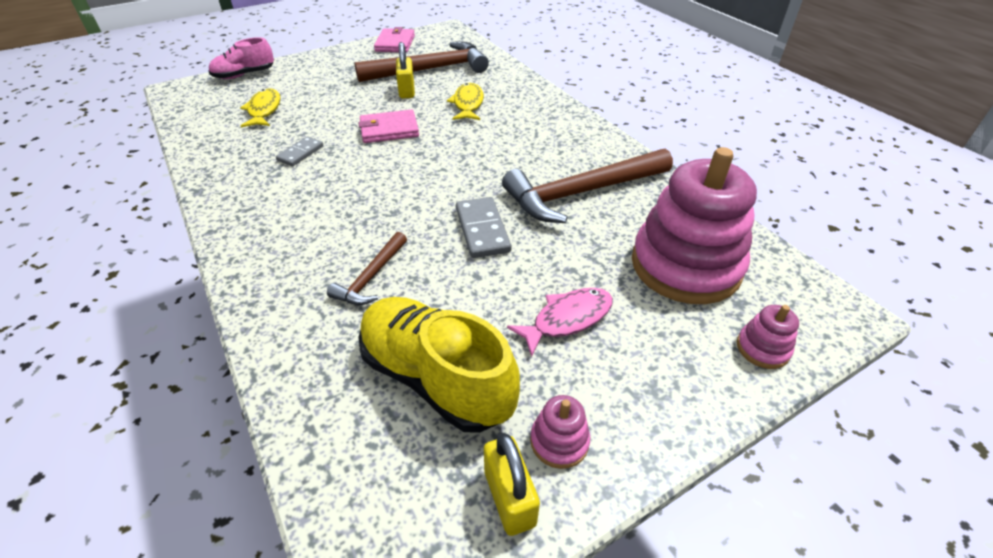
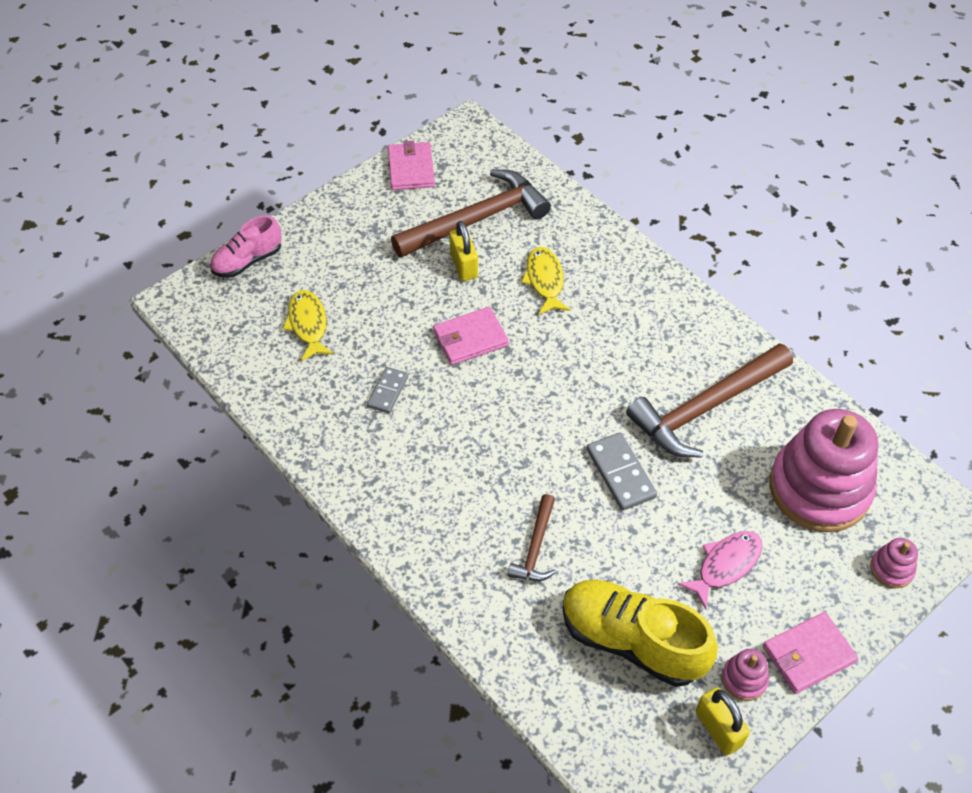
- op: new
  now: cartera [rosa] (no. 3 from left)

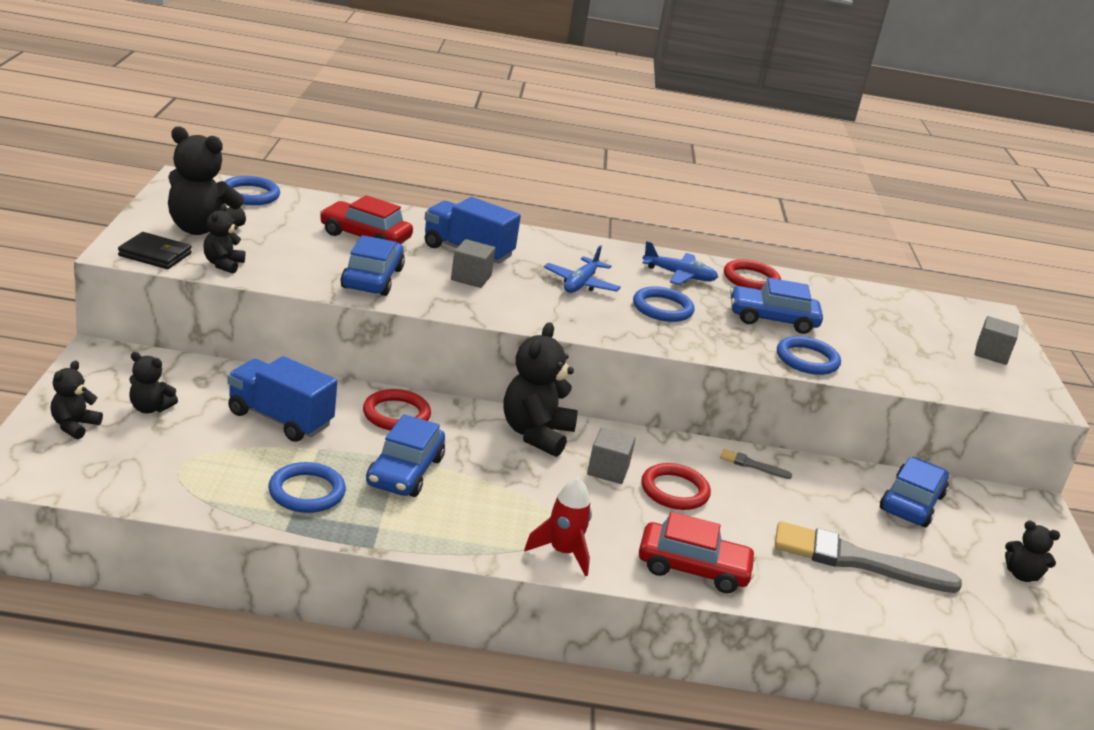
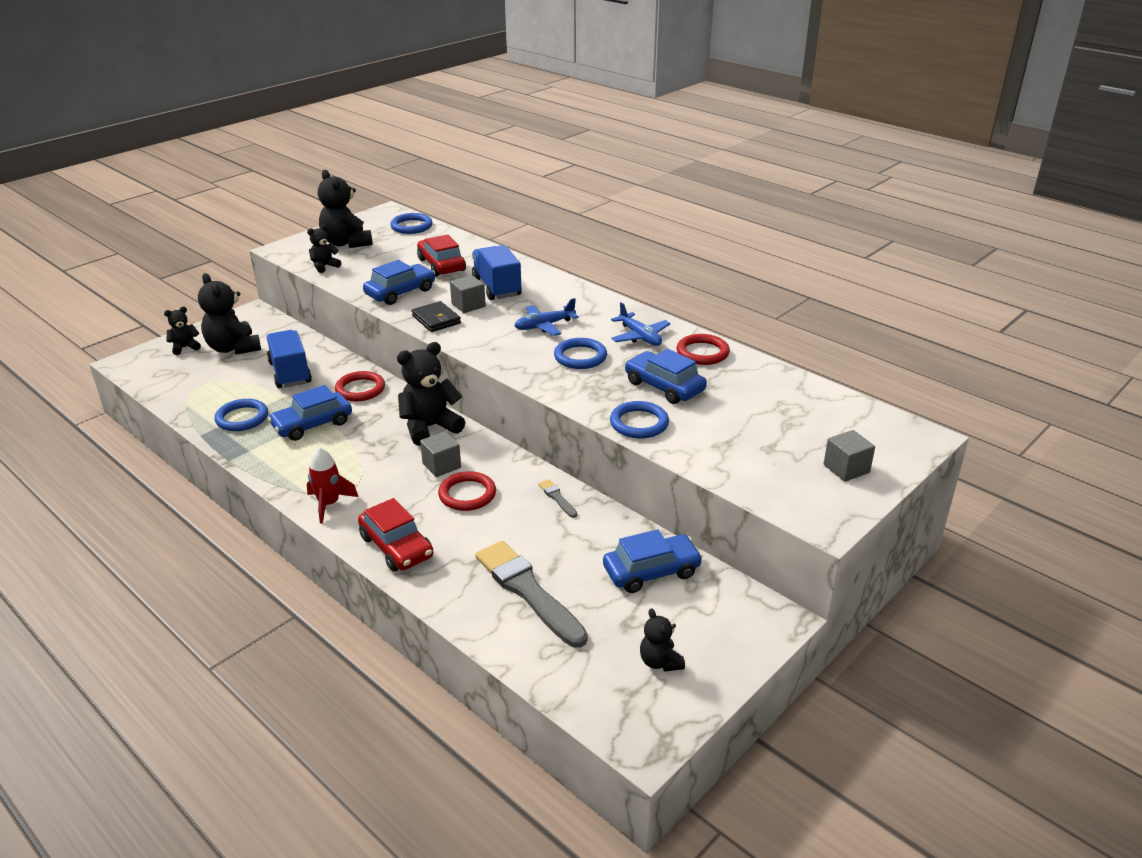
- op: scaled
  was: osito [negro] (no. 2 from left)
  ratio: 1.85
- op: shifted
  was: cartera [negro]

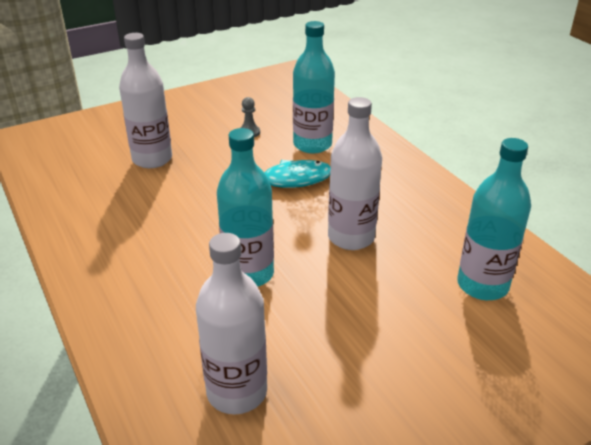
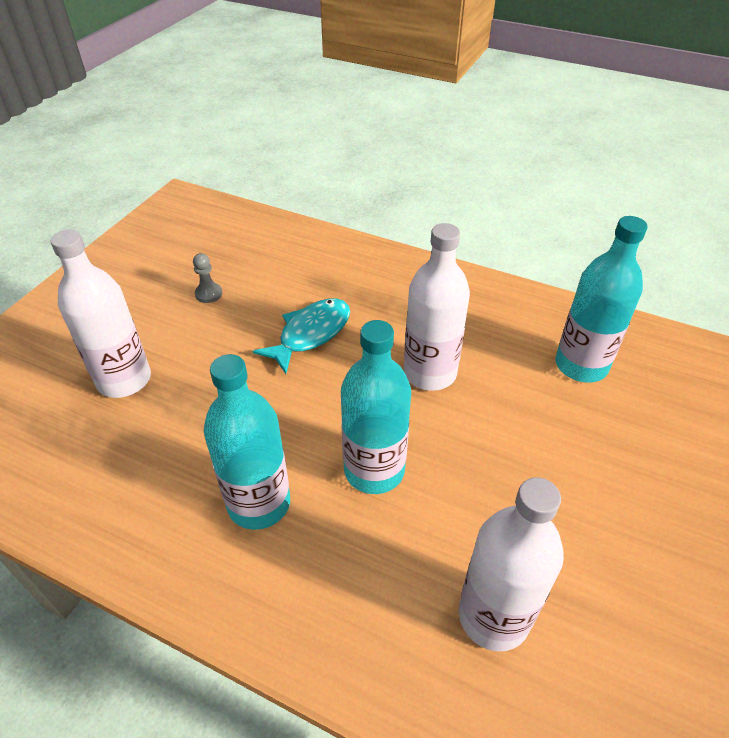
- op: shifted
  was: botella [turquesa] (no. 2 from left in the first image)
  now: botella [turquesa] (no. 1 from left)

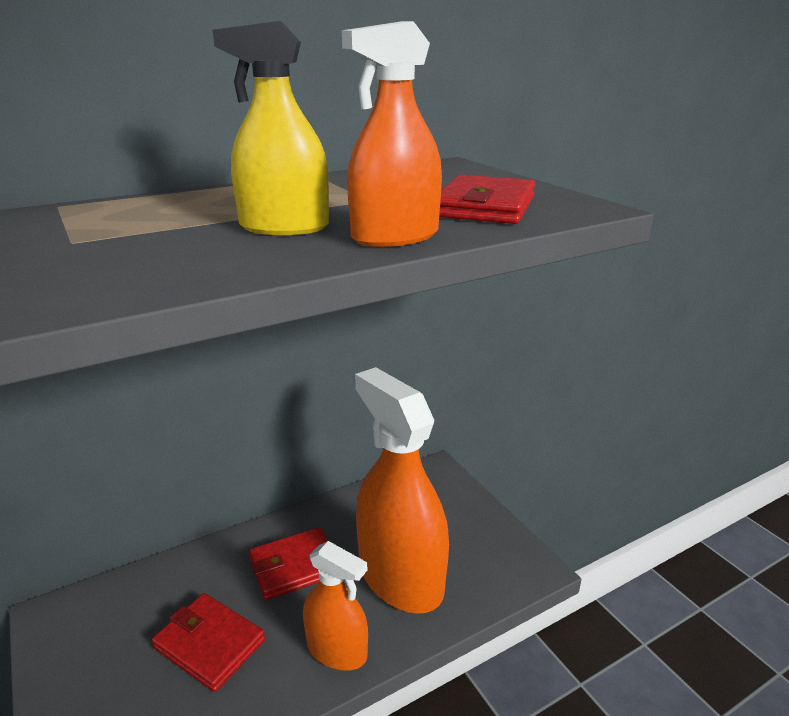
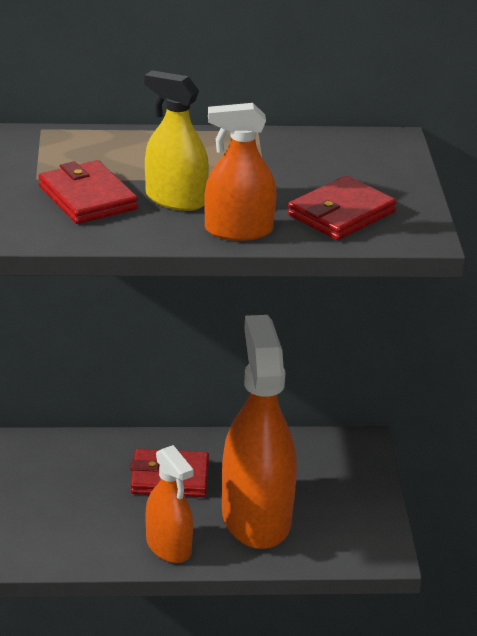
- op: shifted
  was: cartera [rojo] (no. 1 from left)

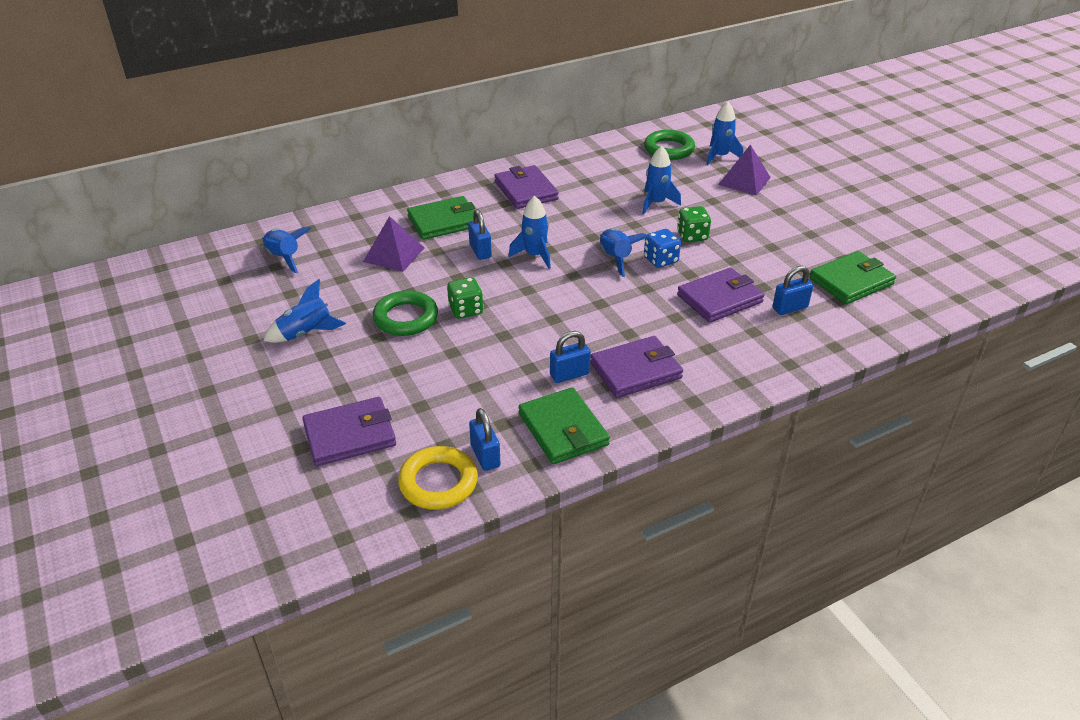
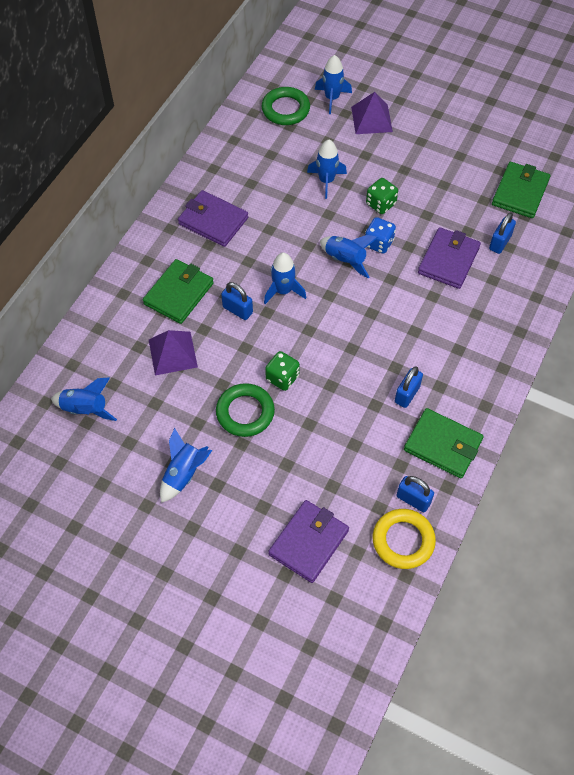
- op: gone
  was: cartera [morado] (no. 3 from left)

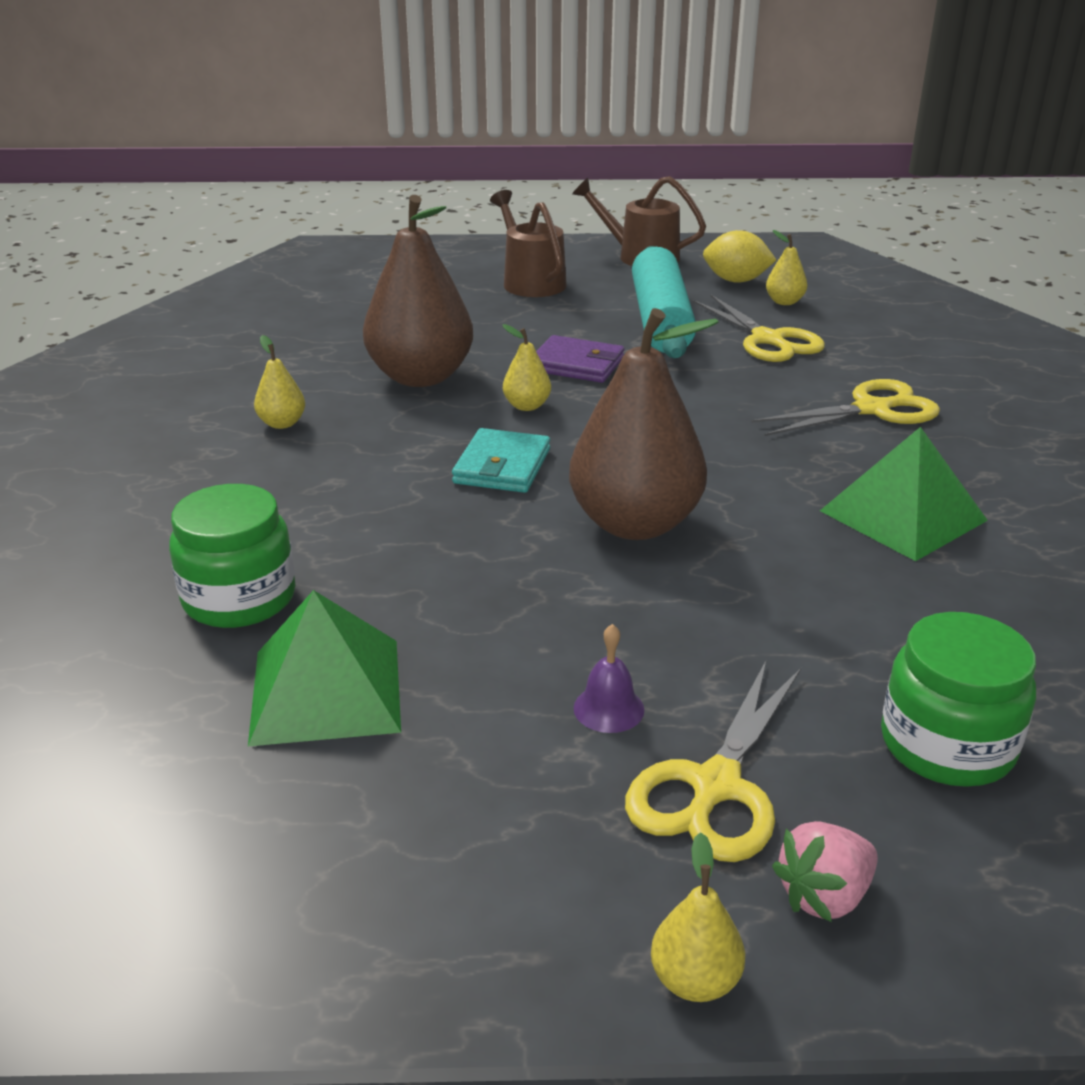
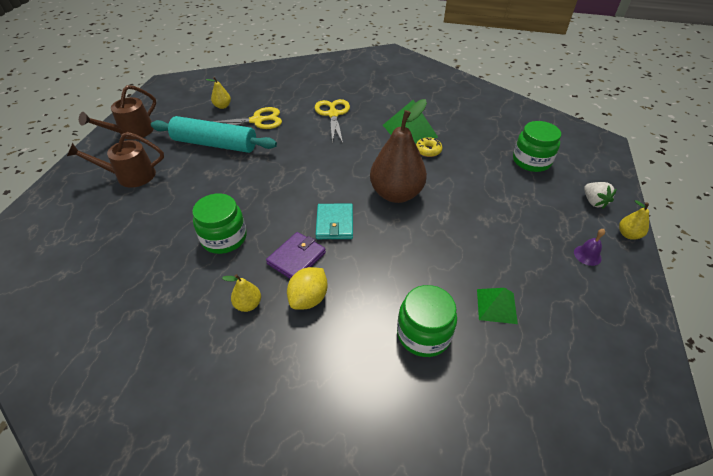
- op: swapped
  was: pera [marrón] (no. 1 from left)
  now: tarro [verde] (no. 1 from left)
- op: shifted
  was: cartera [morado]
- op: shifted
  was: limón [amarillo]
- op: rotated
  was: cartera [turquesa]
  clockwise: 60
- op: new
  now: rosquilla [amarillo]
- op: scaled
  was: pirámide [verde] (no. 1 from left in the first image)
  ratio: 0.62
- op: shifted
  was: campana [morado]
- op: repainted
  was: fresa [rosa]
  now: fresa [blanco]
- op: gone
  was: pera [amarillo] (no. 2 from left)
- op: gone
  was: tijeras [amarillo] (no. 1 from left)

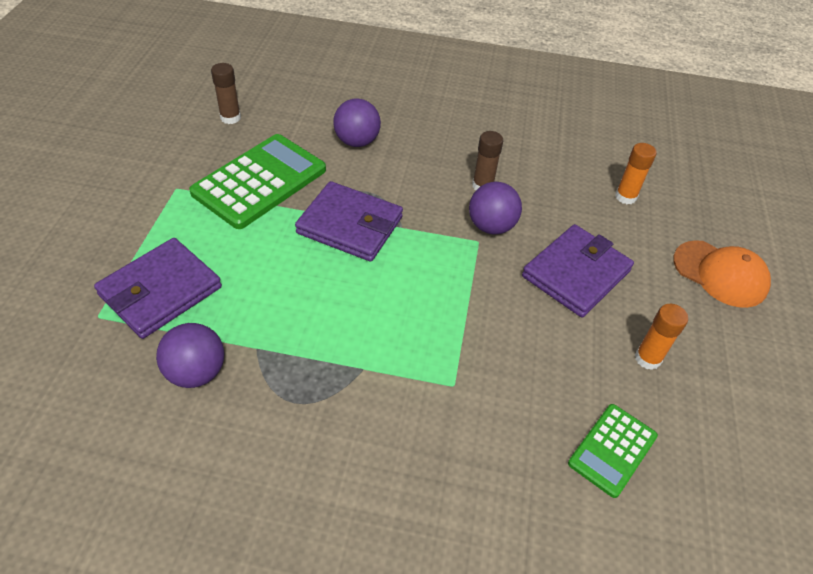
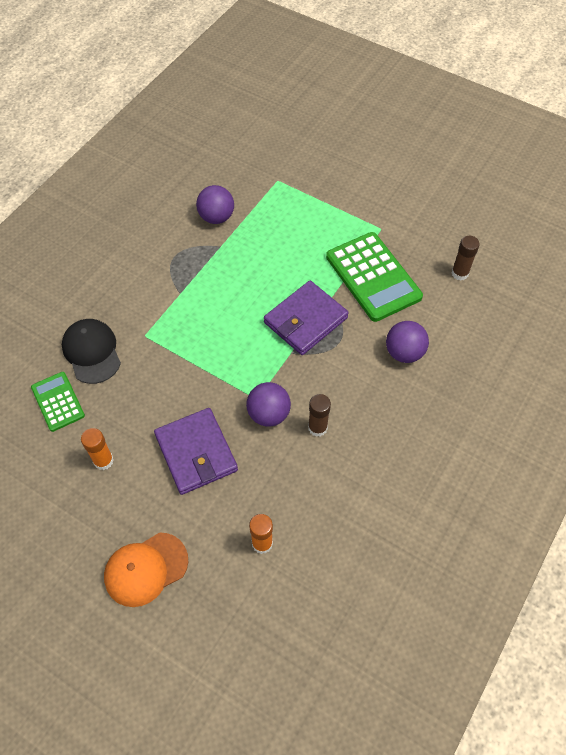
- op: new
  now: gorra [negro]
- op: gone
  was: cartera [morado] (no. 1 from left)

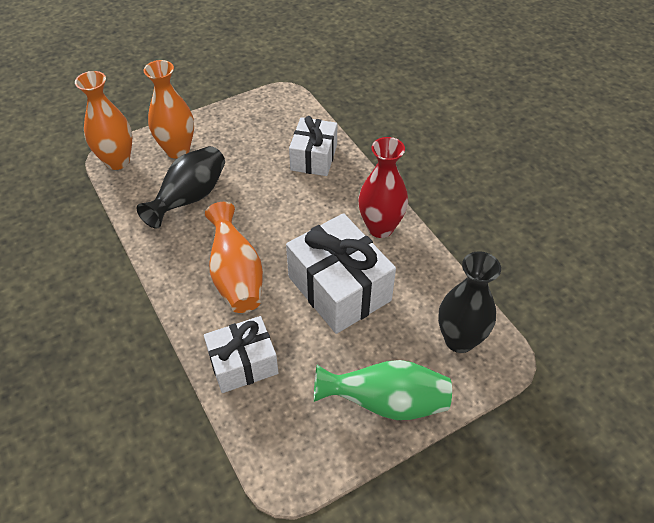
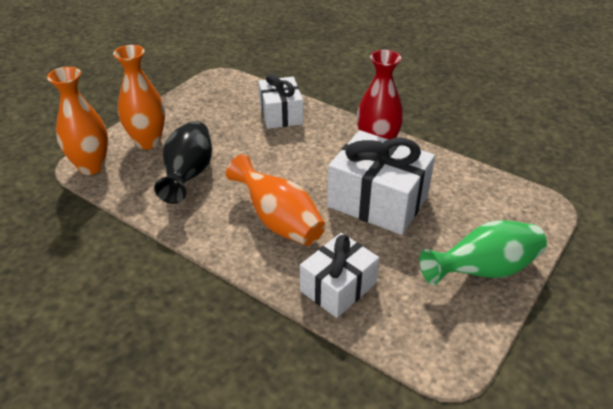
- op: gone
  was: florero [negro] (no. 2 from left)

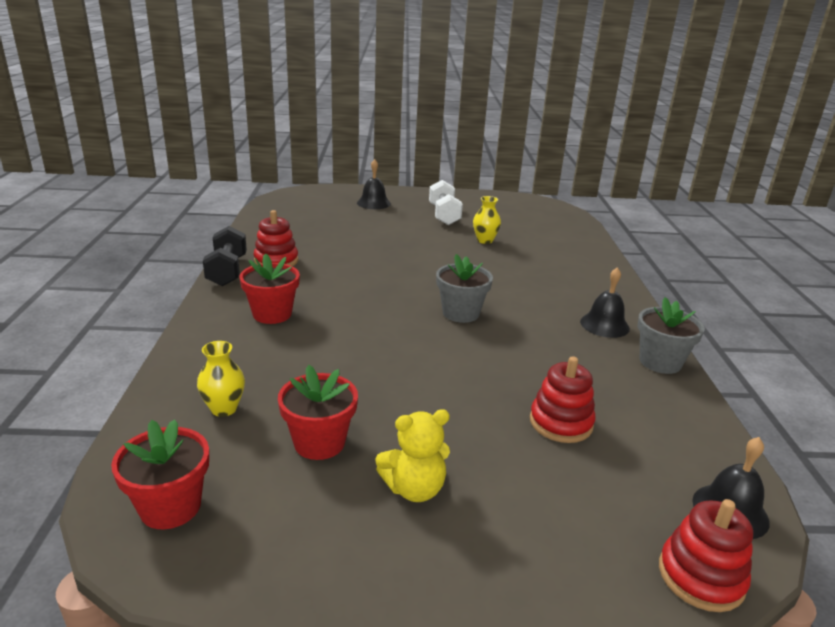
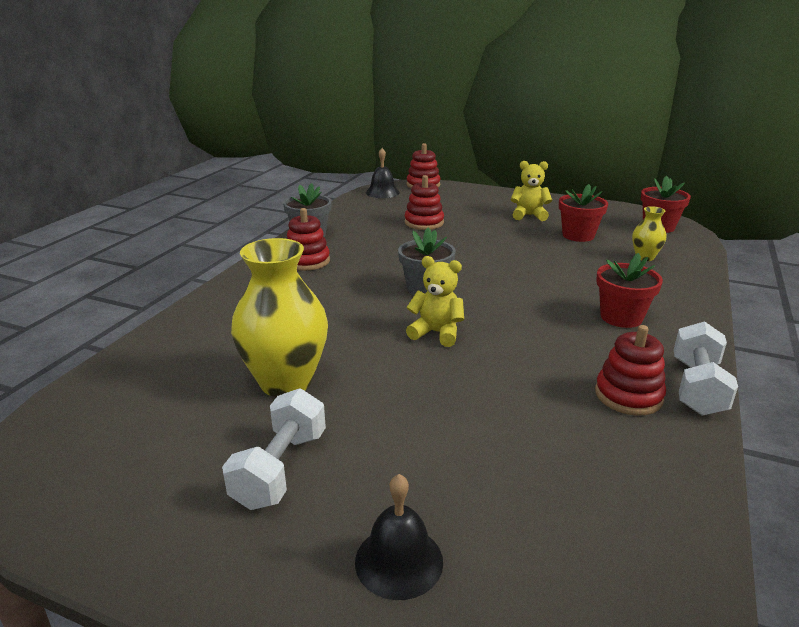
- op: scaled
  was: florero [amarillo] (no. 2 from left in the first image)
  ratio: 2.02
- op: swapped
  was: campana [negro] (no. 2 from left)
  now: juguete apilable [rojo] (no. 1 from left)
- op: new
  now: osito [amarillo] (no. 1 from left)
- op: repainted
  was: mancuerna [negro]
  now: mancuerna [blanco] (no. 2 from left)

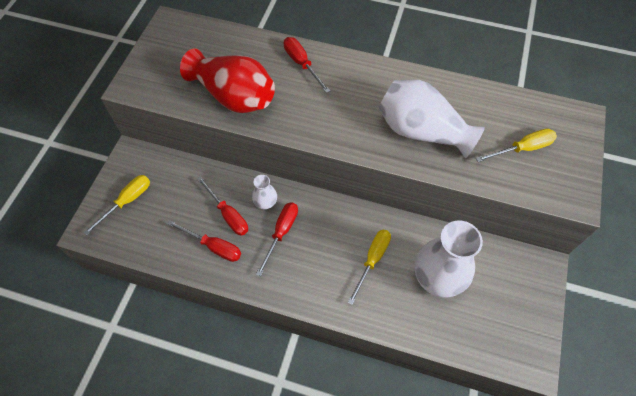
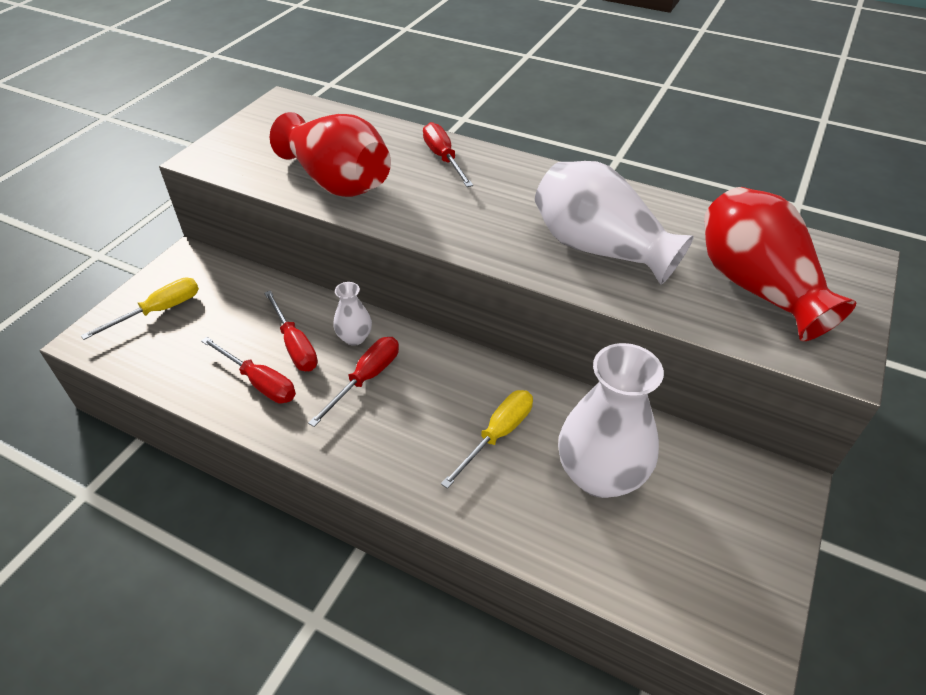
- op: swapped
  was: destornillador [amarillo] (no. 3 from left)
  now: florero [rojo] (no. 2 from left)

